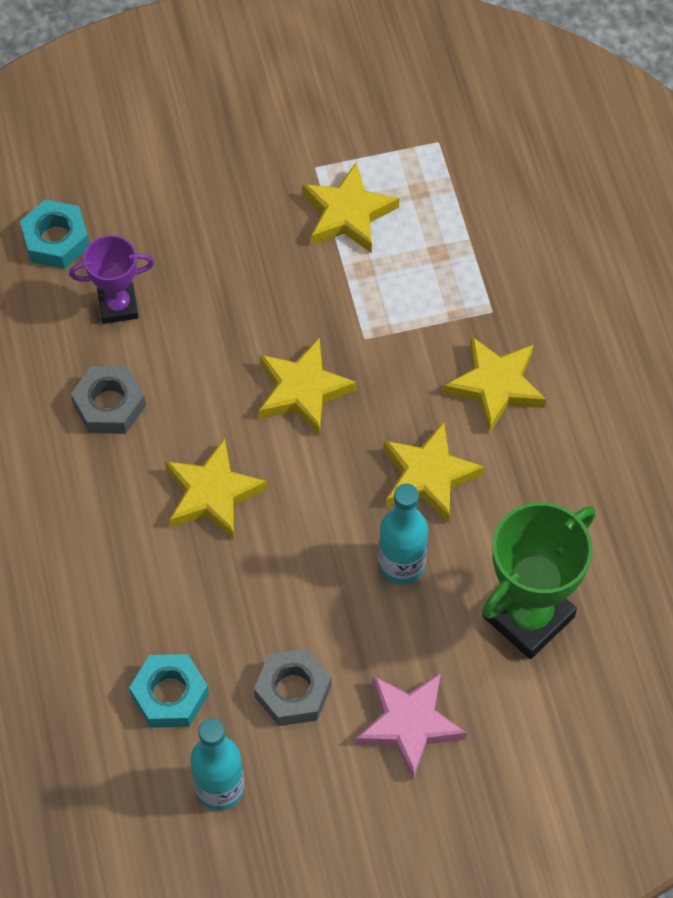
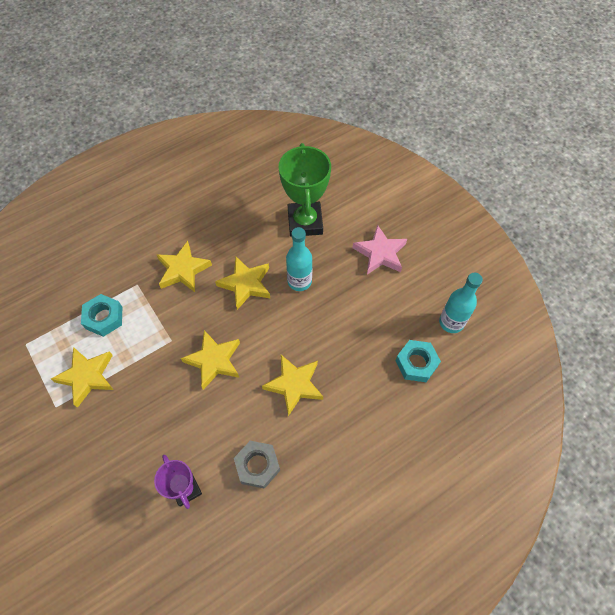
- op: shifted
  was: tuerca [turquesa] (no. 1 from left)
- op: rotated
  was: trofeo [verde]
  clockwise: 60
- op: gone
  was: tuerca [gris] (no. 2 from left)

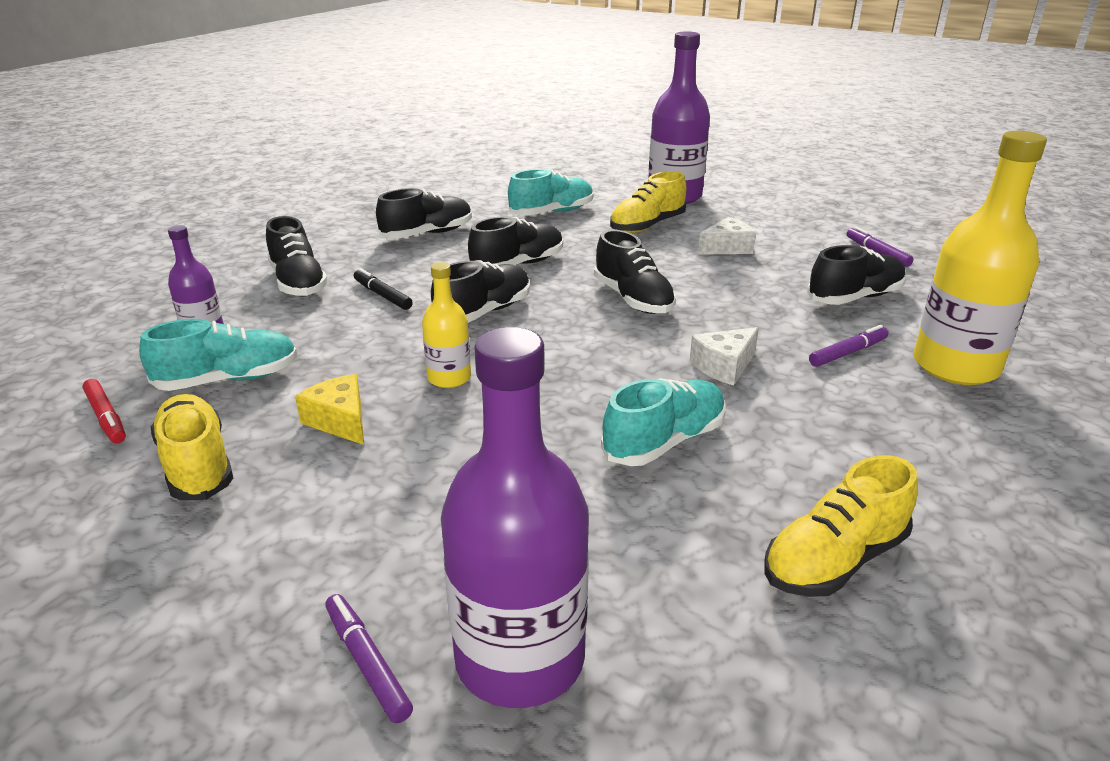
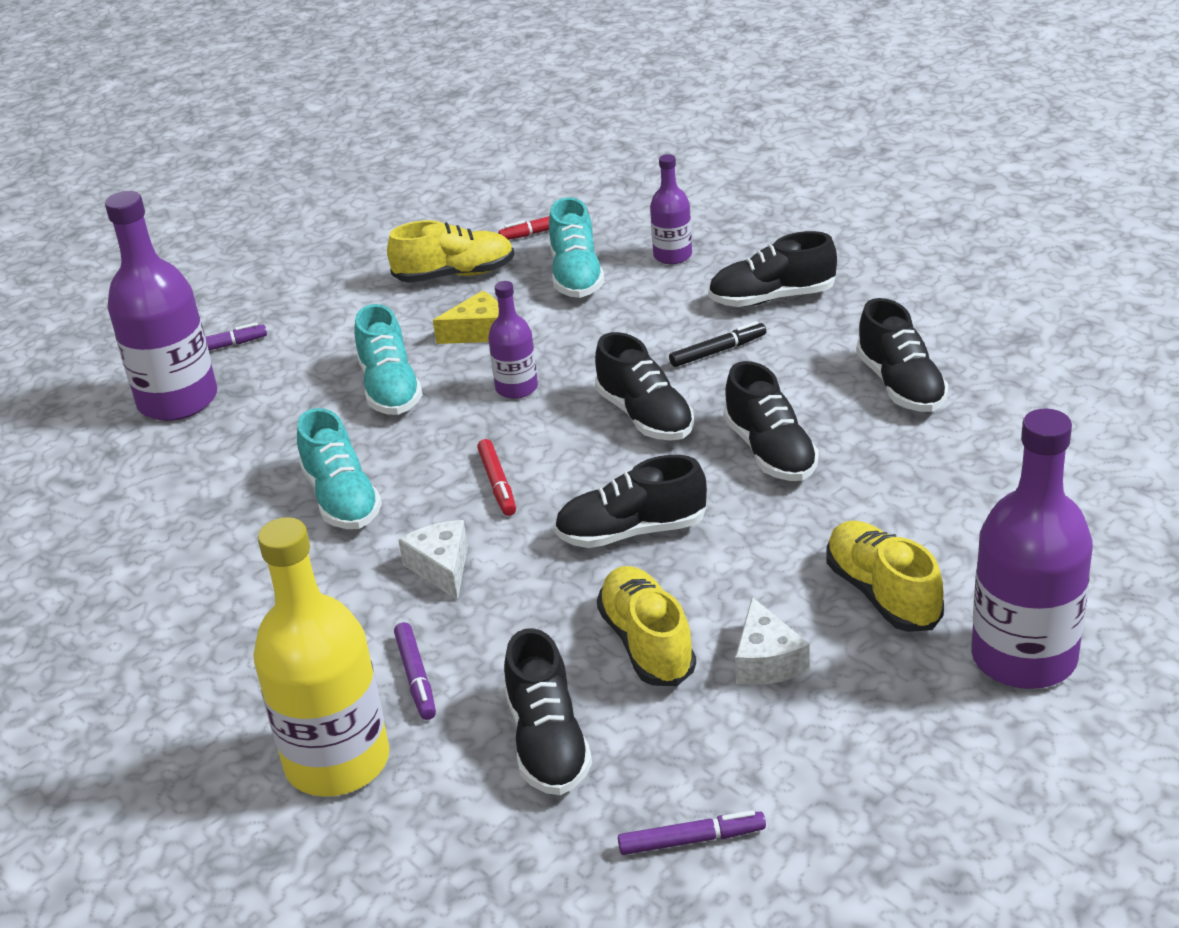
- op: shifted
  was: zapato [turquesa] (no. 2 from left)
- op: new
  now: rotulador [rojo] (no. 1 from left)
- op: repainted
  was: botella [amarillo] (no. 1 from left)
  now: botella [morado] (no. 2 from left)
- op: shifted
  was: zapato [amarillo] (no. 3 from left in the first image)
  now: zapato [amarillo] (no. 2 from left)

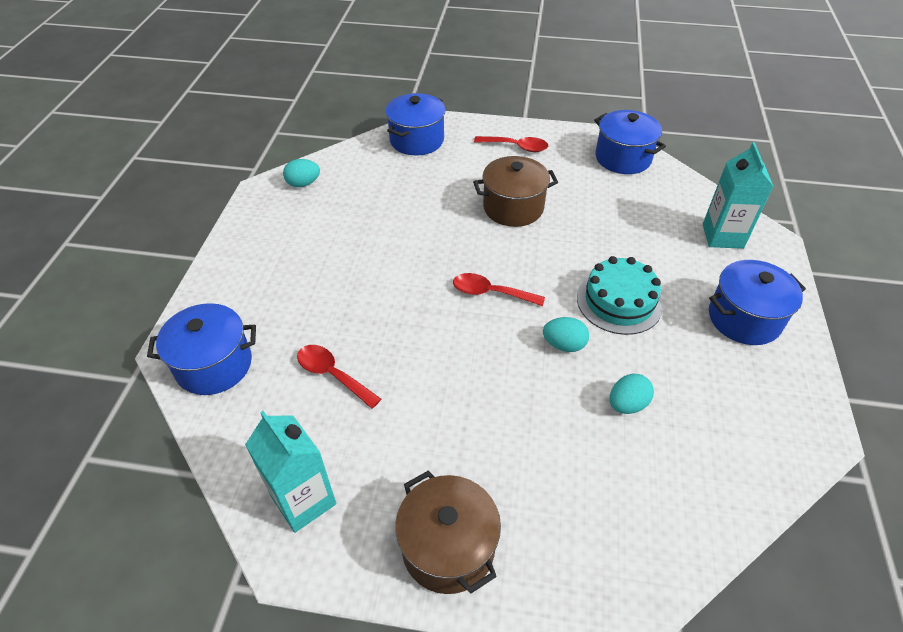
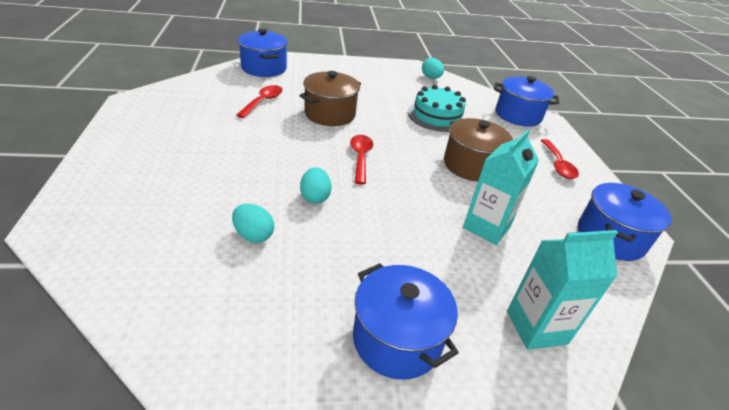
- op: shifted
  was: olla [marrón] (no. 1 from left)
- op: shifted
  was: tarta [turquesa]
- op: shifted
  was: cartón de leche [turquesa] (no. 1 from left)

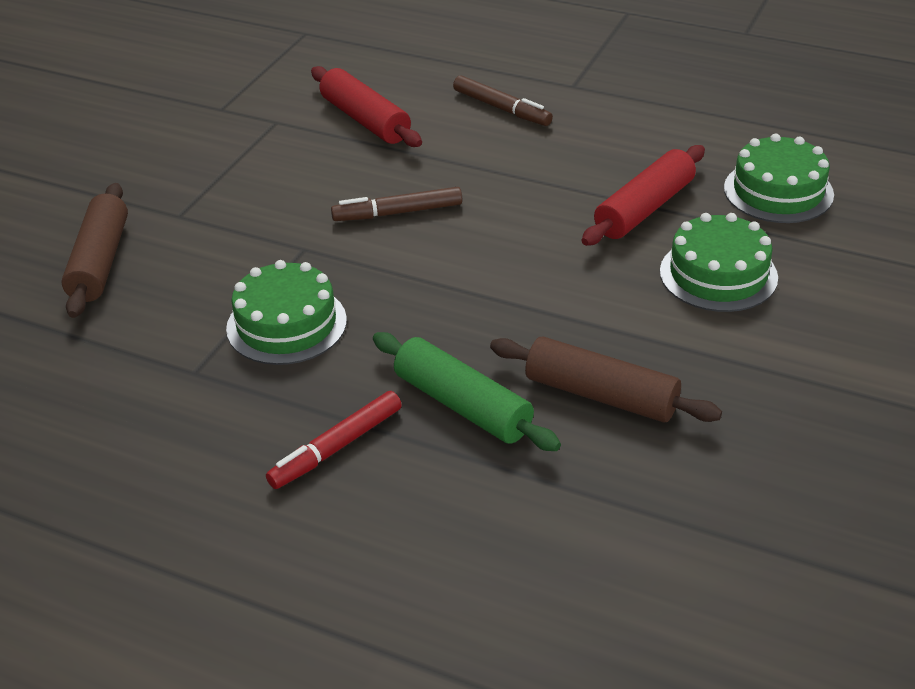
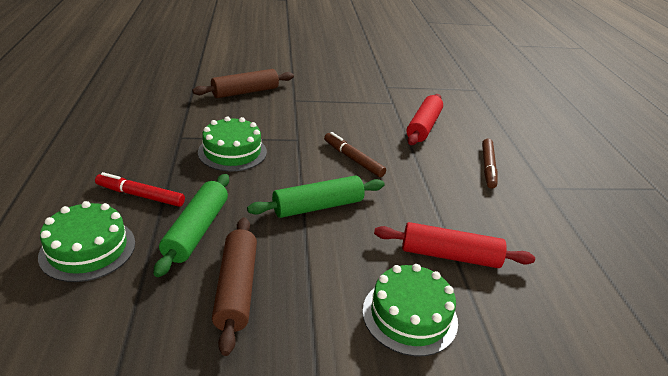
- op: shifted
  was: tarta [verde] (no. 3 from left in the first image)
  now: tarta [verde] (no. 1 from left)
- op: new
  now: rodillo [verde] (no. 2 from left)

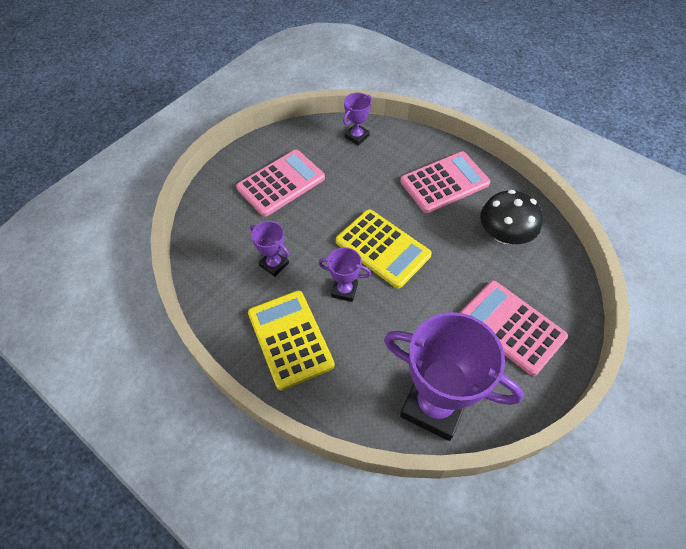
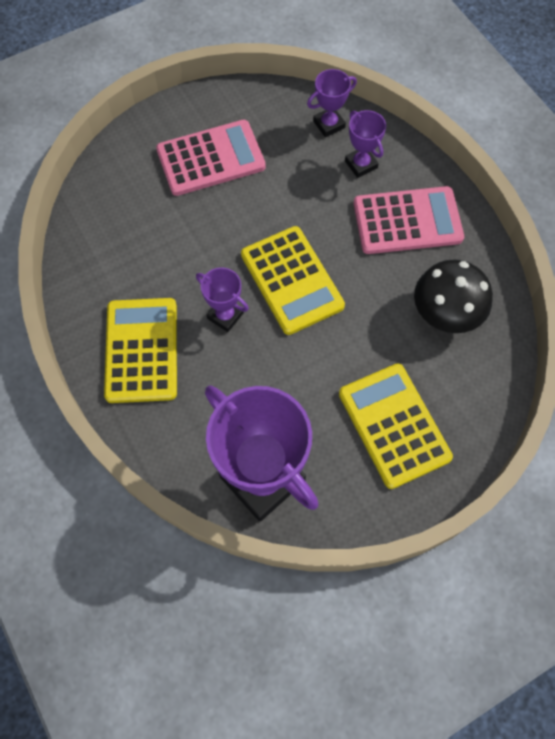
- op: repainted
  was: calculadora [rosa] (no. 3 from left)
  now: calculadora [amarillo] (no. 3 from left)
- op: shifted
  was: trofeo [morado] (no. 1 from left in the first image)
  now: trofeo [morado] (no. 4 from left)

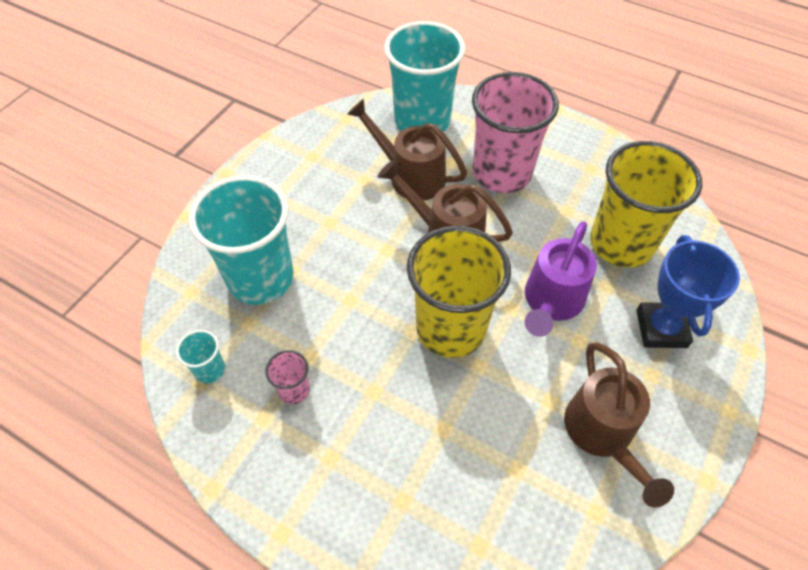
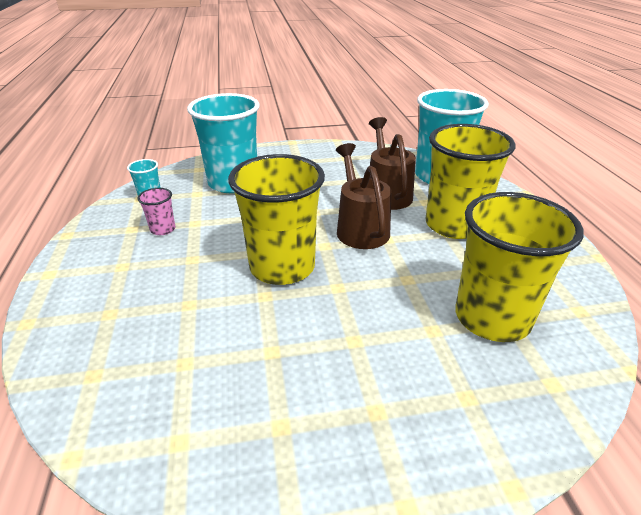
- op: repainted
  was: vaso [rosa] (no. 2 from left)
  now: vaso [amarillo] (no. 2 from left)
- op: gone
  was: regadera [morado]
- op: gone
  was: regadera [marrón] (no. 3 from left)
- op: gone
  was: trofeo [azul]

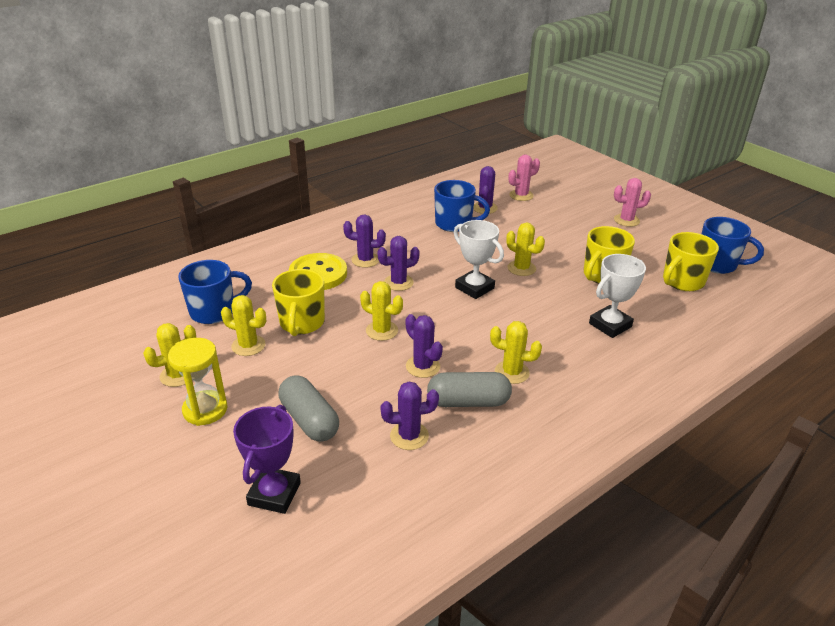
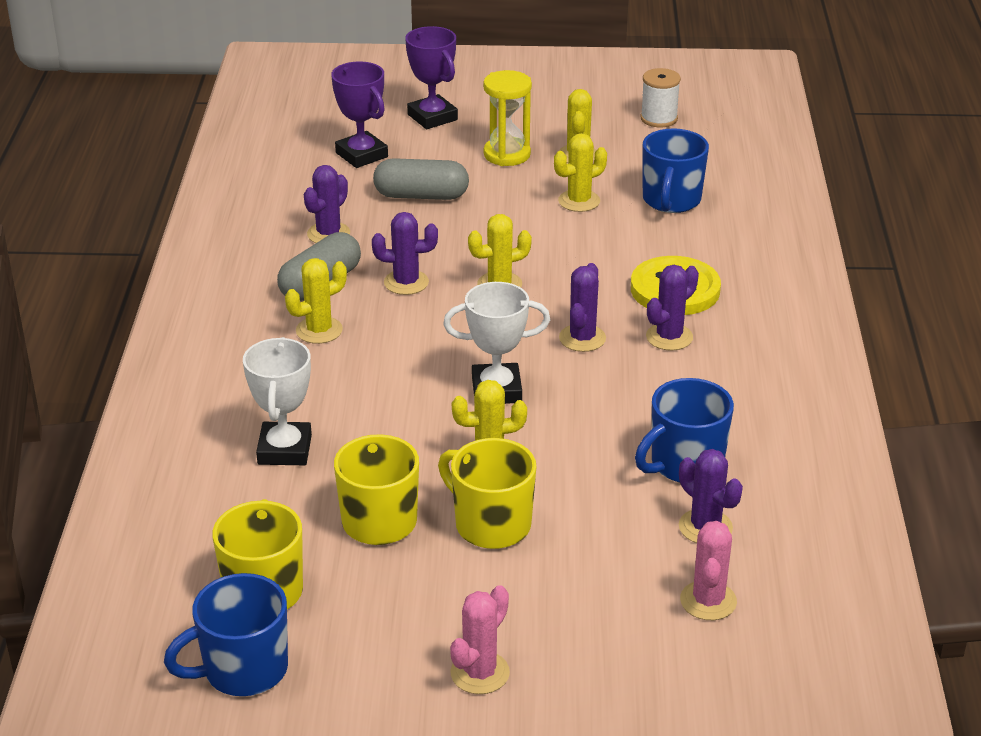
- op: new
  now: trofeo [morado] (no. 2 from left)
- op: shifted
  was: taza [amarillo] (no. 1 from left in the first image)
  now: taza [amarillo] (no. 3 from left)
- op: new
  now: carrete [blanco]

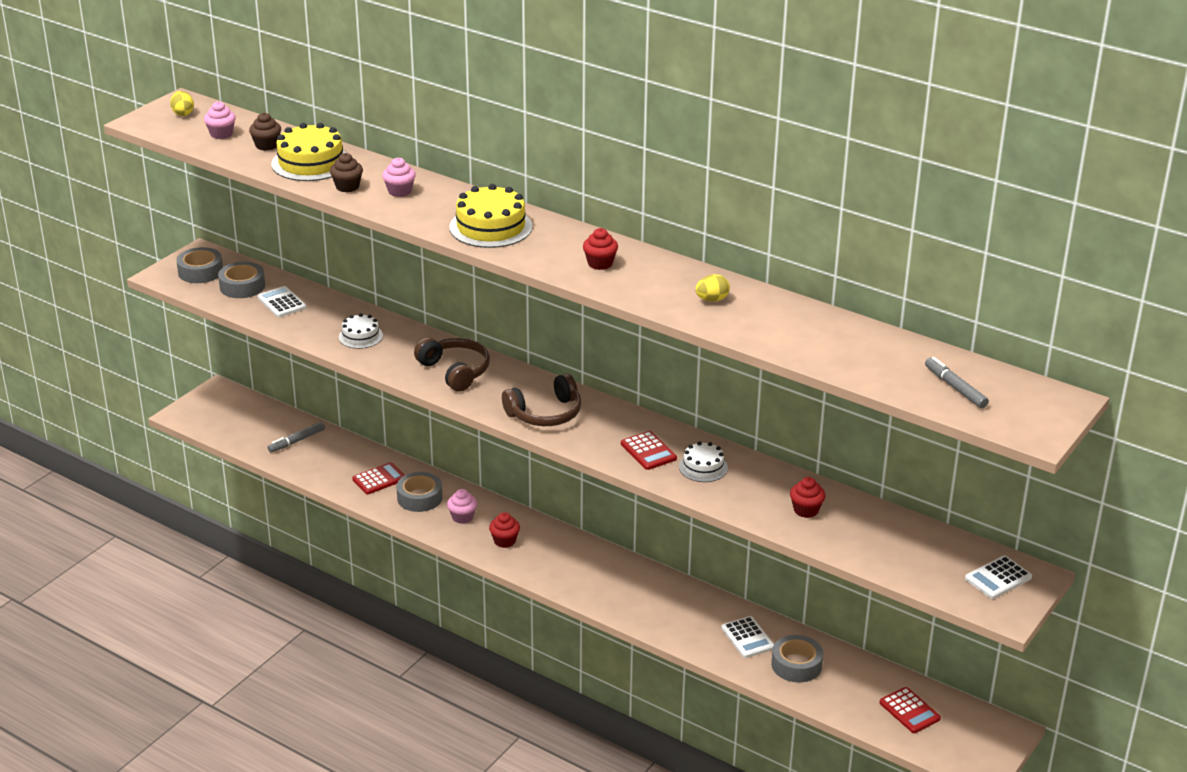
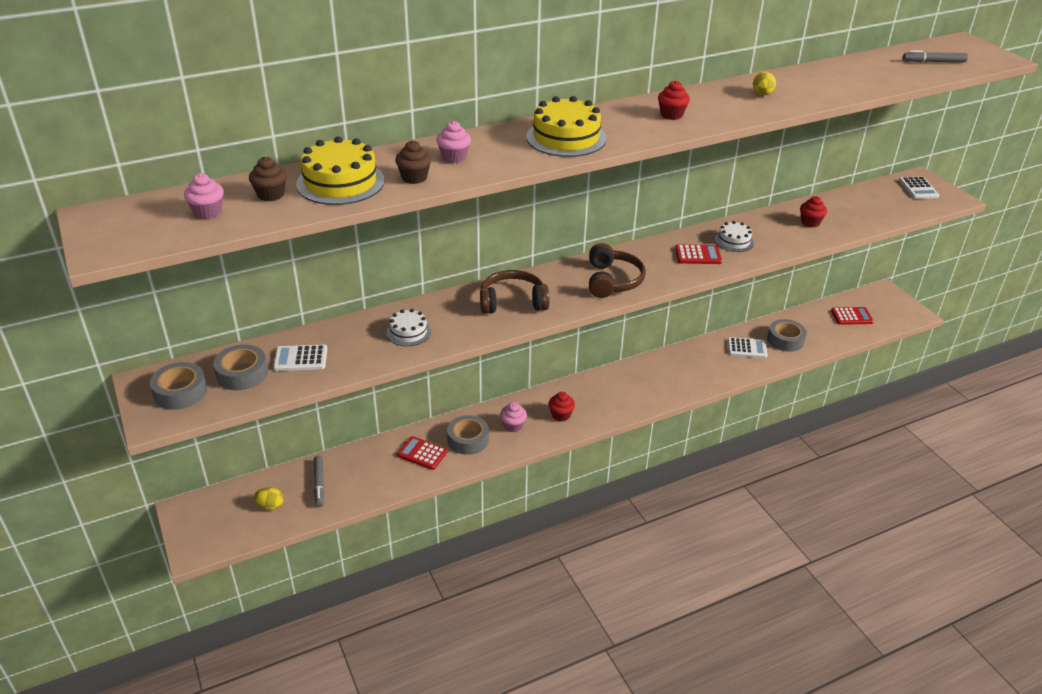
- op: shifted
  was: huevo [amarillo] (no. 1 from left)
- op: rotated
  was: calculadora [rojo] (no. 1 from left)
  clockwise: -60

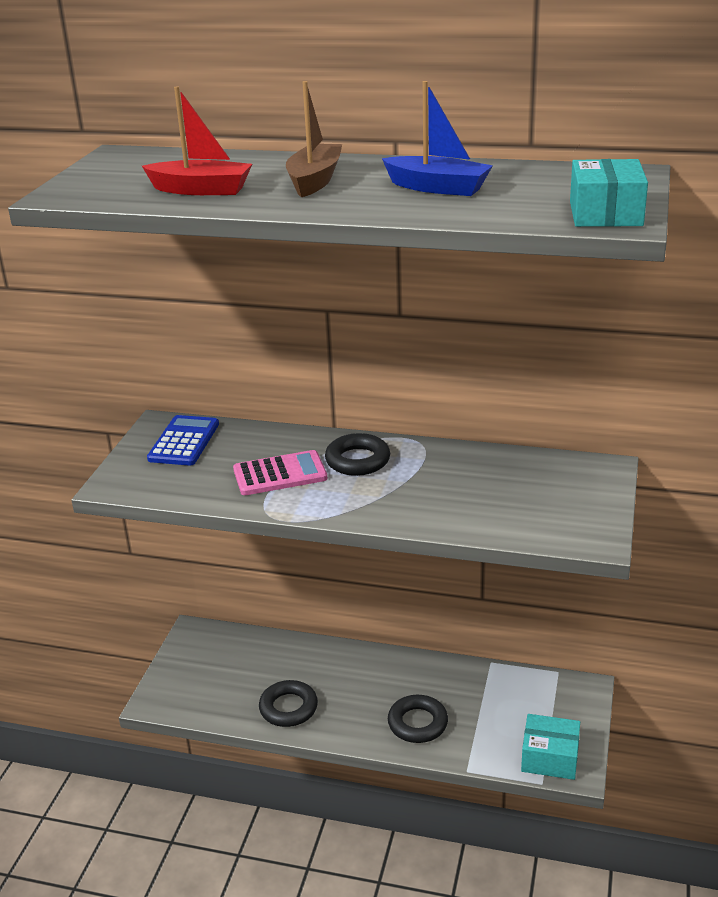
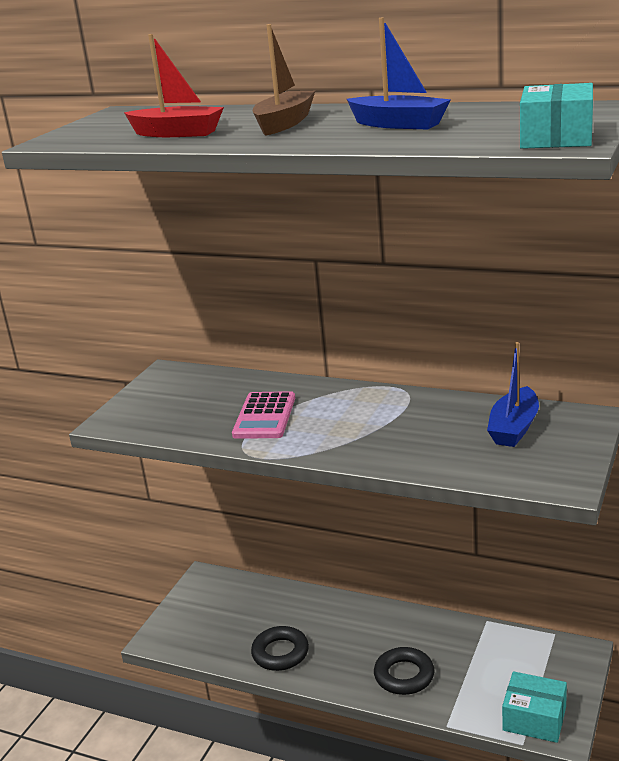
- op: rotated
  was: calculadora [rosa]
  clockwise: 105
- op: new
  now: barco [azul] (no. 2 from left)
- op: gone
  was: calculadora [azul]
- op: gone
  was: anillo [negro] (no. 2 from left)

